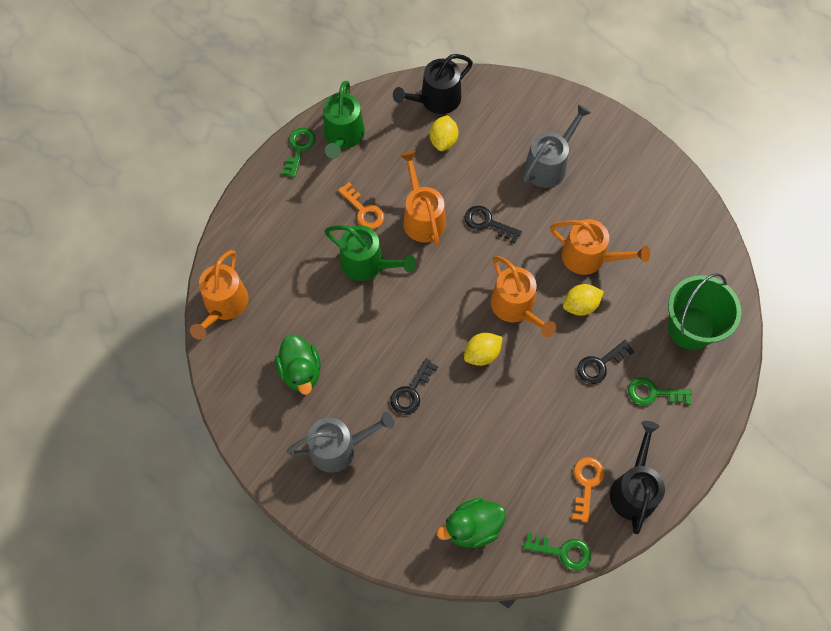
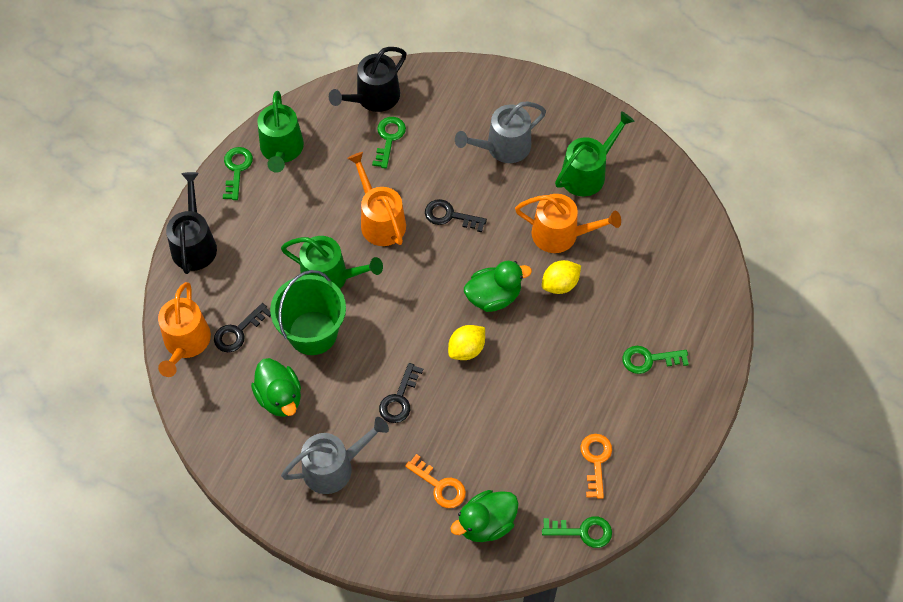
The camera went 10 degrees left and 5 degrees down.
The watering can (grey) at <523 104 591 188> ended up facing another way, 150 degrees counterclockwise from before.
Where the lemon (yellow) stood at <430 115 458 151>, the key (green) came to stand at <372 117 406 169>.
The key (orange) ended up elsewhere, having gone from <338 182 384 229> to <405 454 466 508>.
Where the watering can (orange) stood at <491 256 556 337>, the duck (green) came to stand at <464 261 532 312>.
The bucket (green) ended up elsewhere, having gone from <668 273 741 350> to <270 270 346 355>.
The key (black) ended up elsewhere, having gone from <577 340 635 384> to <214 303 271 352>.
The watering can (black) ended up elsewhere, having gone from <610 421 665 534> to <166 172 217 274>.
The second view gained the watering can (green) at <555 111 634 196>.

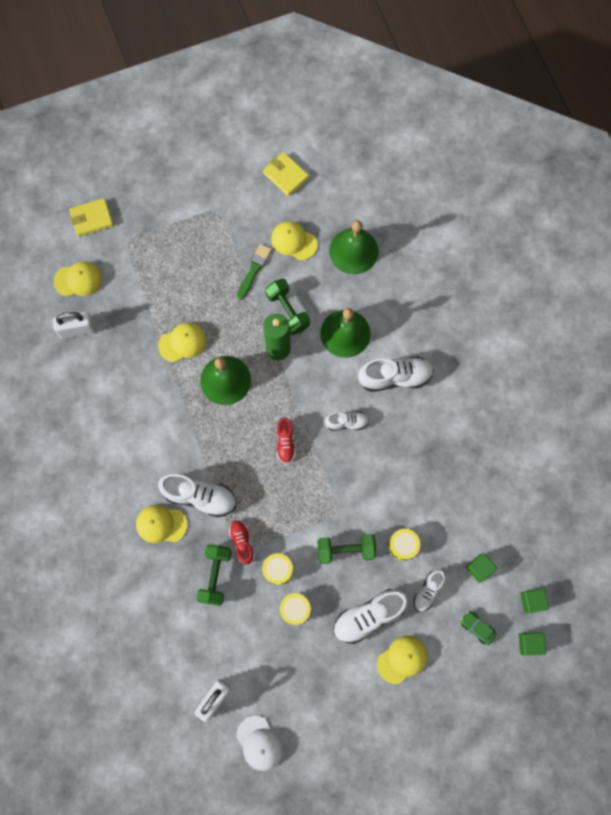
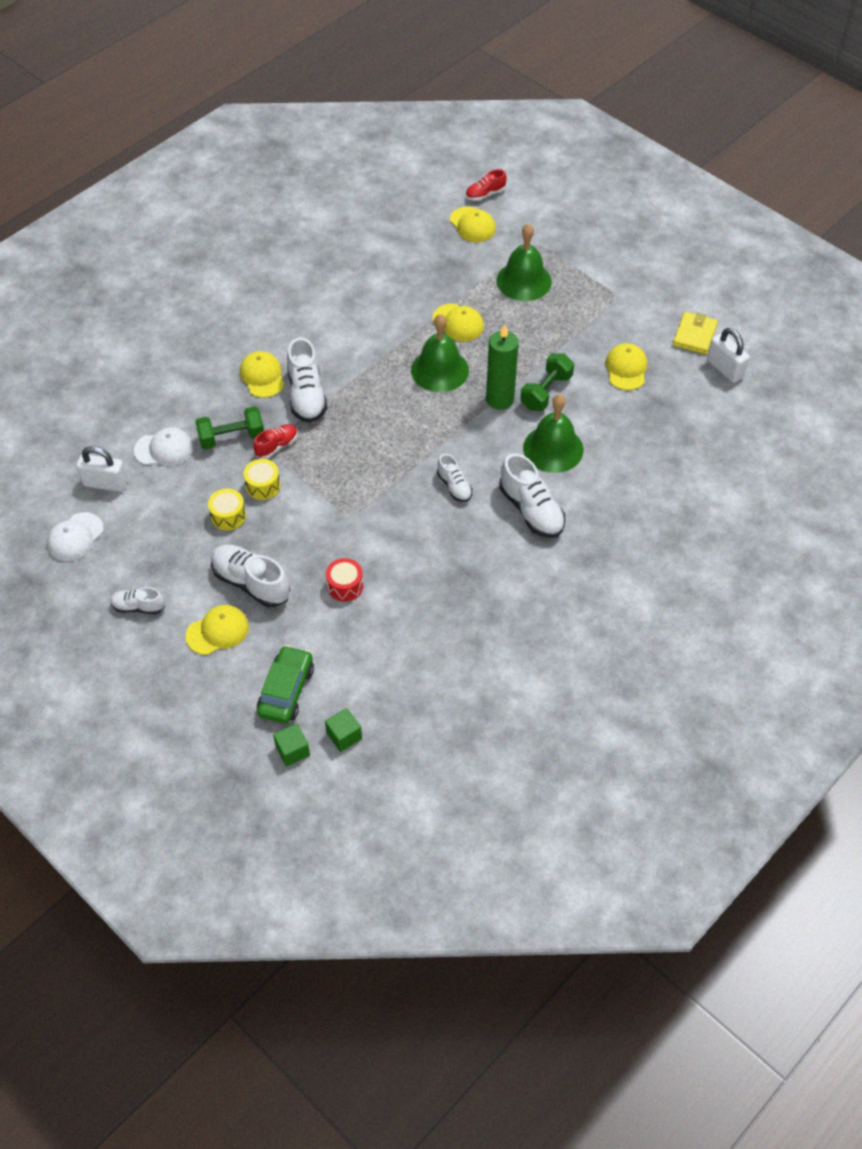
The camera went 65 degrees right and 20 degrees down.
The second view lost the wallet (yellow) at <69 198 114 237>.
The bell (green) ended up elsewhere, having gone from <329 220 378 274> to <496 223 552 301>.
The second view lost the brush (green) at <237 244 272 300>.
The padlock (white) ended up elsewhere, having gone from <53 312 96 338> to <707 328 750 383>.
The shoe (red) ended up elsewhere, having gone from <277 418 295 464> to <465 169 507 201>.
What was the drum (yellow) at <388 529 420 561> turned into the drum (red) at <326 558 363 602>.
The second view lost the dumbbell (green) at <317 534 377 564>.
The second view lost the cube (green) at <466 553 498 583>.
The shoe (white) ended up elsewhere, having gone from <413 569 445 612> to <110 587 165 614>.
The size of the car (green) at <460 611 497 645> changed by a factor of 1.77.
The cap (yellow) at <377 636 427 684> ended up facing another way, 60 degrees counterclockwise from before.
The second view gained the cap (white) at <134 428 193 466>.

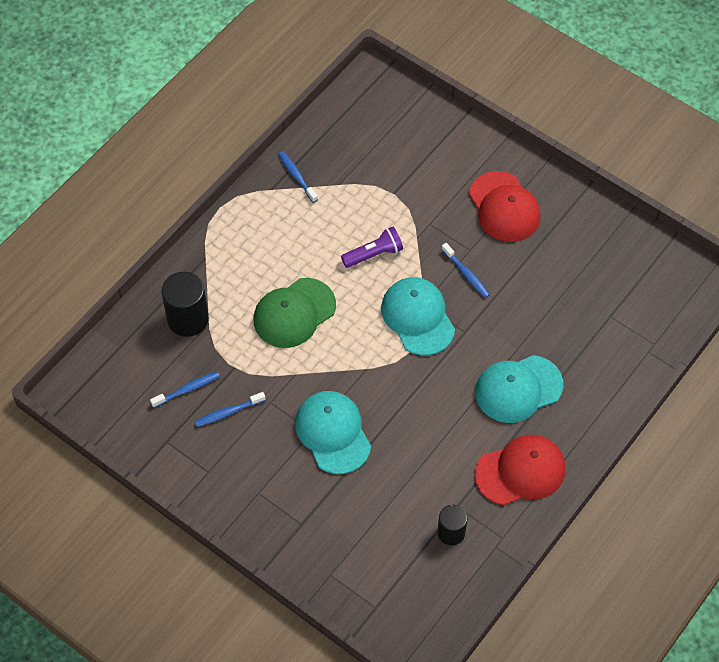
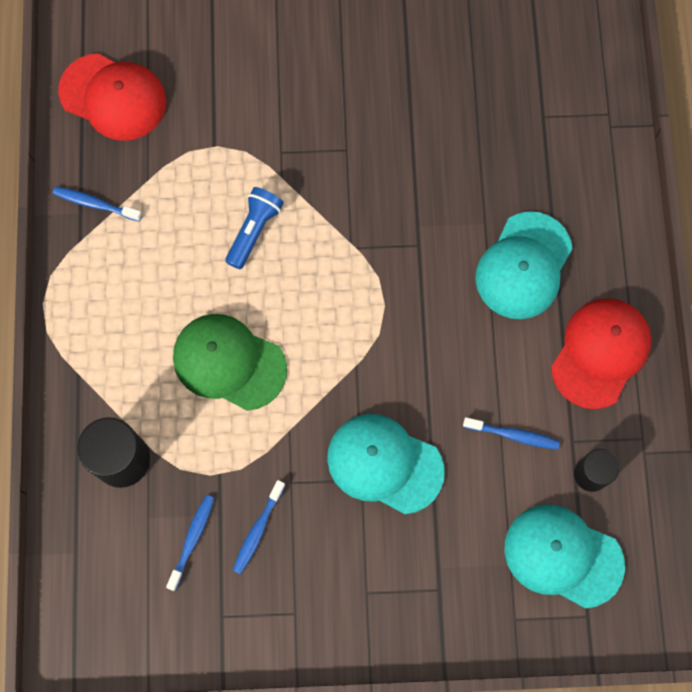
The camera went 40 degrees left and 15 degrees up.
The cap (red) ended up elsewhere, having gone from <469 171 541 242> to <58 53 167 141>.
What was the flashlight (purple) at <341 227 403 268> turned into the flashlight (blue) at <225 187 284 269>.
The toothbrush (blue) ended up elsewhere, having gone from <441 243 490 298> to <463 417 560 449>.
The cap (turquoise) ended up elsewhere, having gone from <381 277 455 355> to <504 505 625 609>.
The cap (green) at <254 278 336 348> ended up facing another way, 105 degrees clockwise from before.

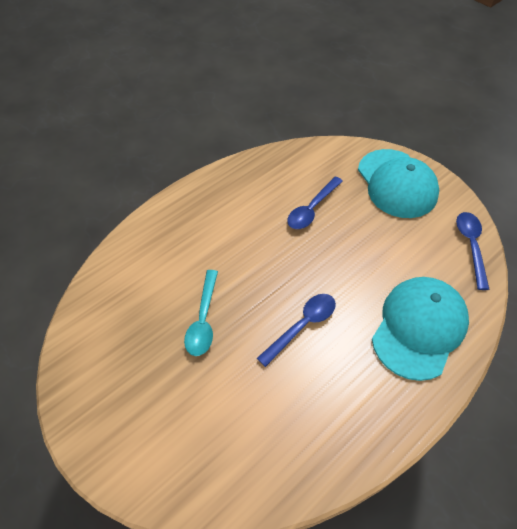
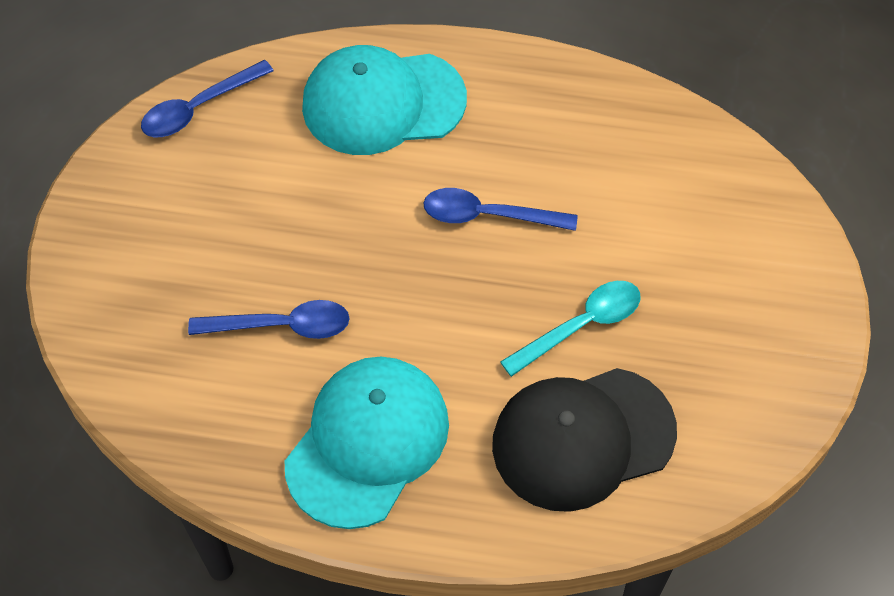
The camera went 130 degrees left and 5 degrees up.
The cap (turquoise) ended up elsewhere, having gone from <358 149 439 218> to <285 357 449 529>.
The second view gained the cap (black) at <492 368 677 512>.

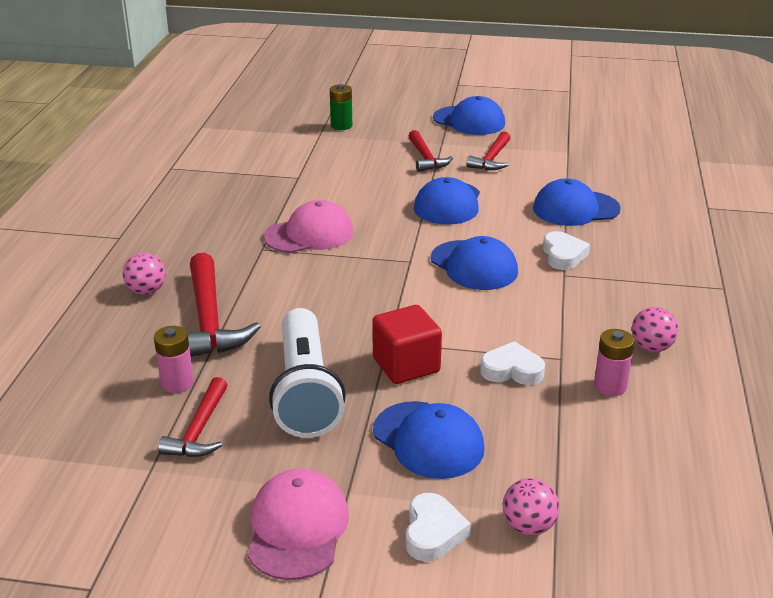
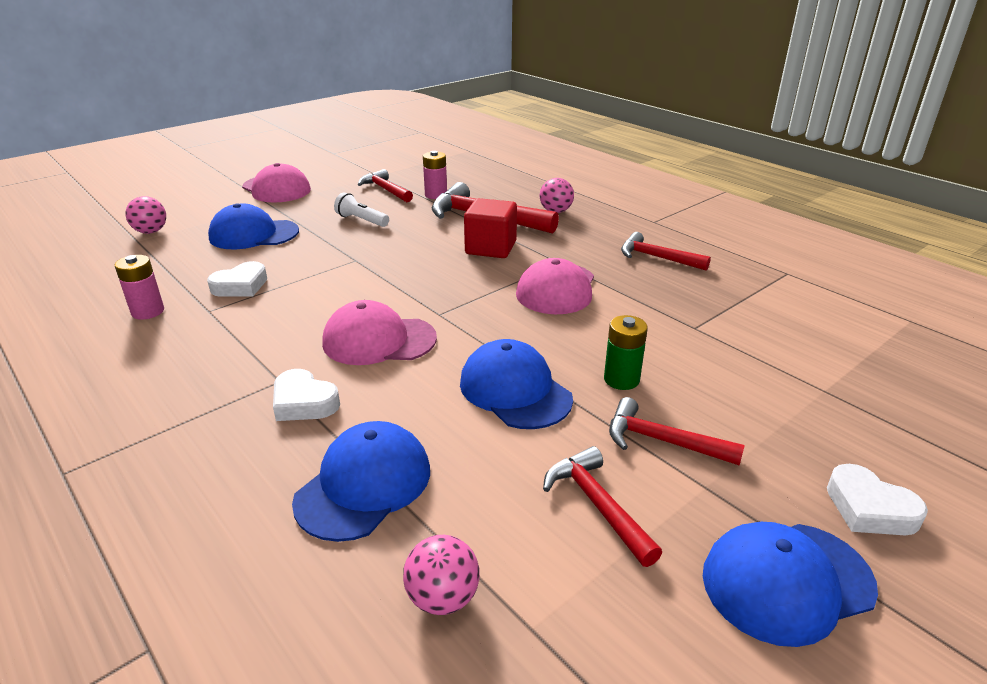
The camera went 130 degrees right and 0 degrees up.
The battery (green) ended up elsewhere, having gone from <330 84 352 130> to <604 315 648 390>.
What was the cap (blue) at <431 236 518 290> turned into the cap (pink) at <322 300 437 365>.
The cube (red) ended up elsewhere, having gone from <372 305 442 384> to <464 198 517 258>.
The ball (pink) ended up elsewhere, having gone from <632 307 678 352> to <403 535 480 615>.
The size of the flashlight (white) at <269 308 346 438> changed by a factor of 0.46.
The heart (white) ended up elsewhere, having gone from <406 493 471 561> to <827 464 928 535>.
The second view gained the hammer (red) at <621 232 711 271>.

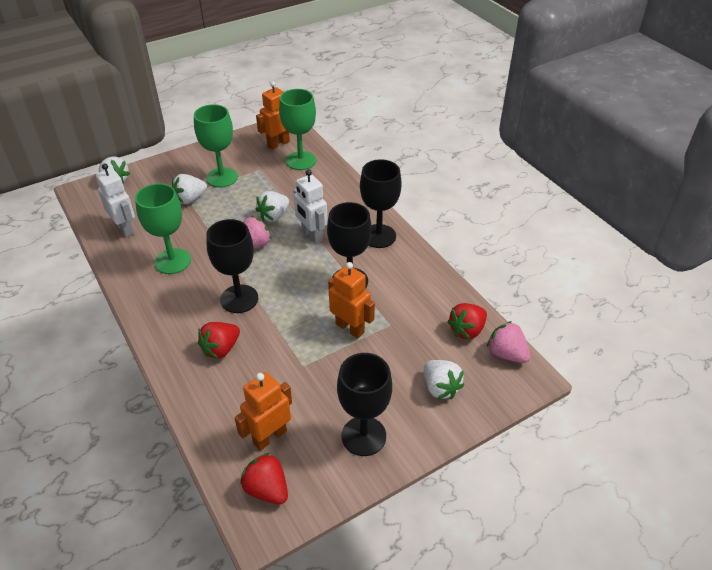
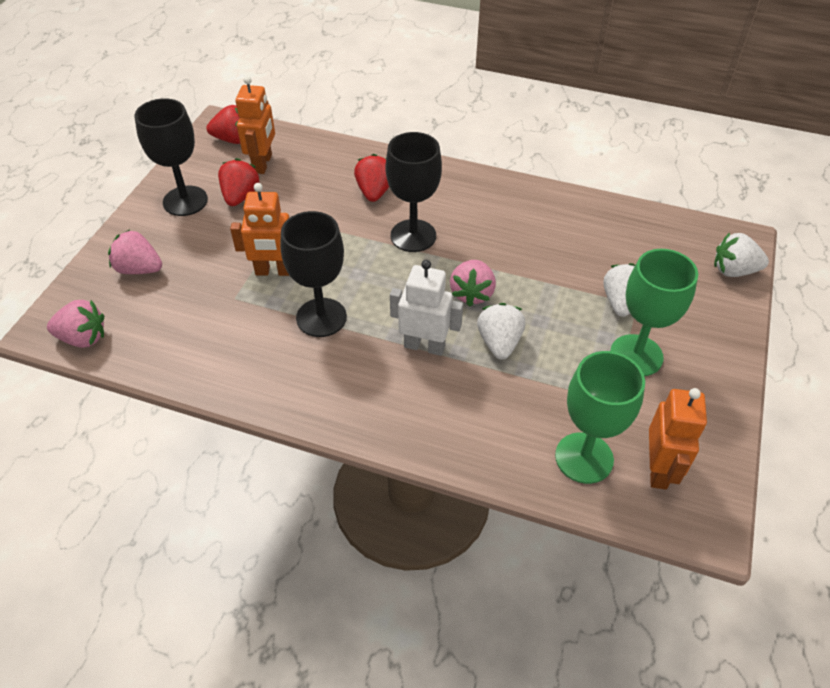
The camera went 140 degrees right and 5 degrees up.
The second view lost the goblet (black) at <360 159 401 248>.
The second view lost the robot (white) at <96 163 135 237>.
The second view lost the goblet (green) at <135 183 191 274>.
The strawberry (red) ended up elsewhere, having gone from <447 303 487 339> to <218 158 260 206>.
What was the strawberry (white) at <424 360 464 399> turned into the strawberry (pink) at <108 230 162 274>.

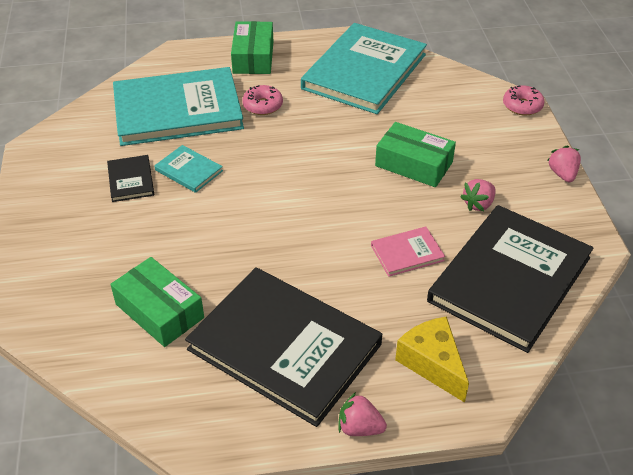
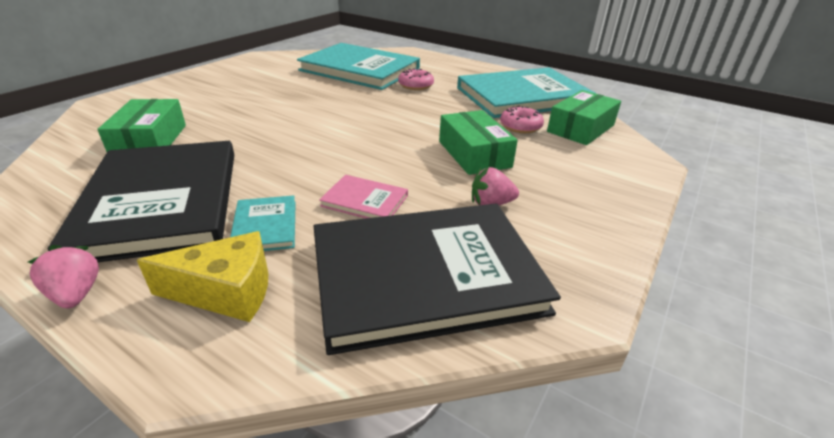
The camera went 40 degrees right and 10 degrees down.
The box (green) ended up elsewhere, having gone from <231 21 273 74> to <547 90 621 145>.
The donut (pink) ended up elsewhere, having gone from <503 85 545 116> to <500 105 544 133>.
The book (turquoise) ended up elsewhere, having gone from <154 145 223 193> to <230 195 296 251>.
The second view lost the strawberry (pink) at <547 146 581 182>.
The second view lost the book (black) at <107 155 154 202>.
The cheese (yellow) at <395 316 469 403> ended up facing another way, 75 degrees clockwise from before.

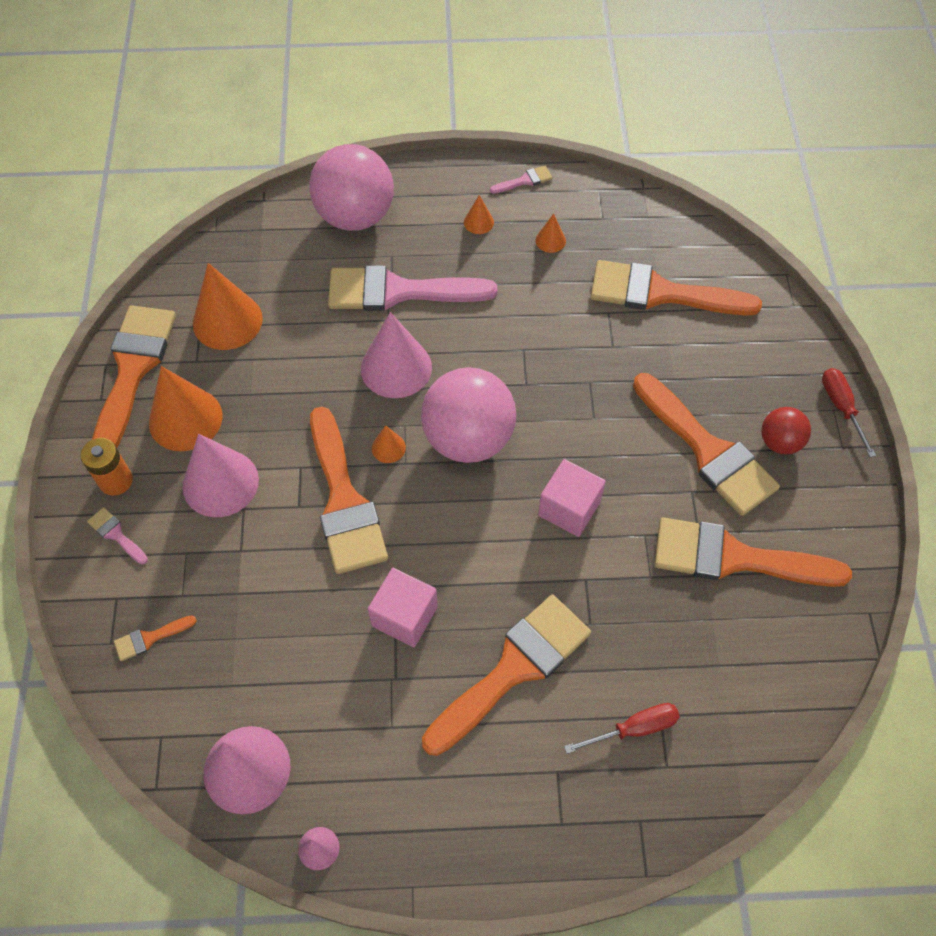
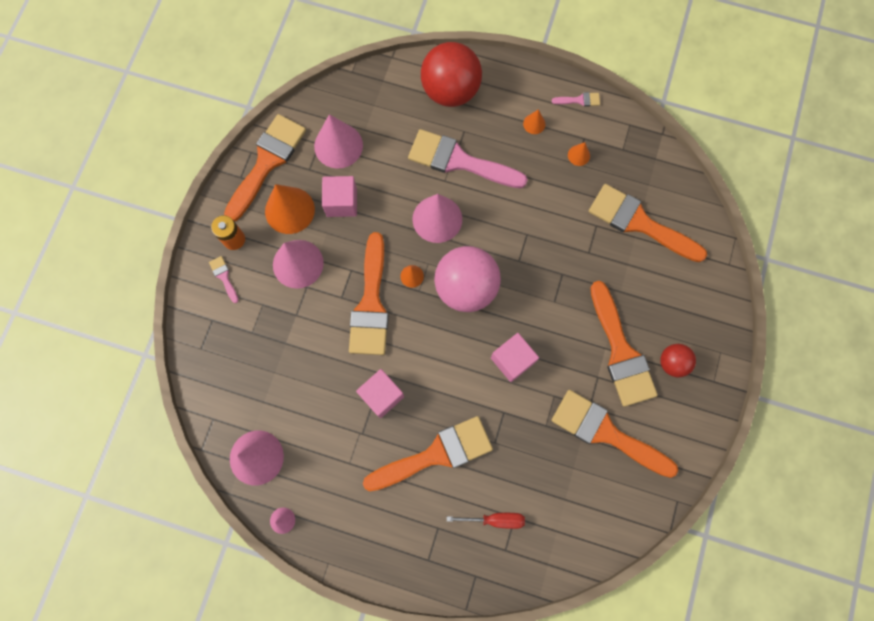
The camera went 20 degrees right and 15 degrees up.
What was the ball (pink) at <309 144 394 231> turned into the ball (red) at <421 42 482 107>.
What was the cone (orange) at <193 263 263 350> turned into the cone (pink) at <314 114 363 169>.
The second view lost the screwdriver (red) at <822 368 876 457>.
The second view lost the brush (orange) at <114 616 197 661>.
The second view gained the cube (pink) at <322 176 357 217>.

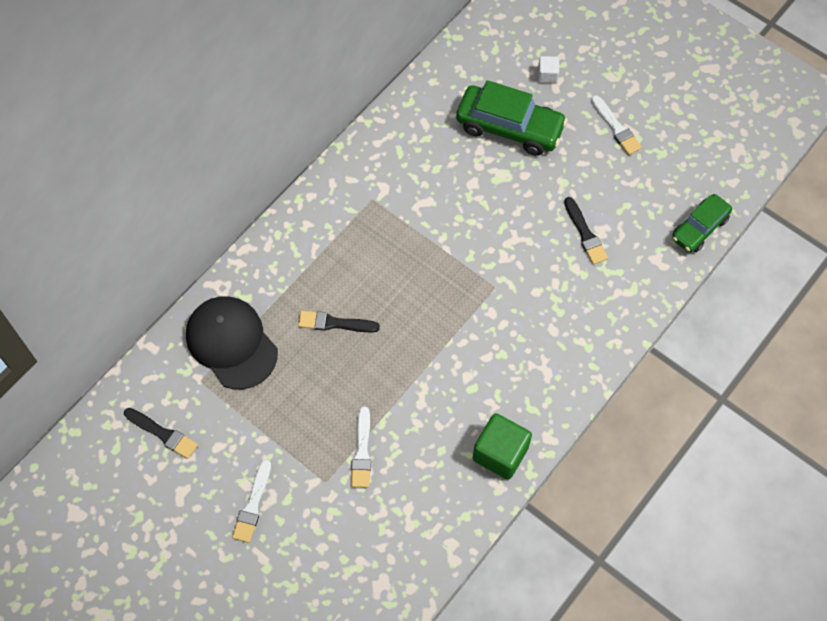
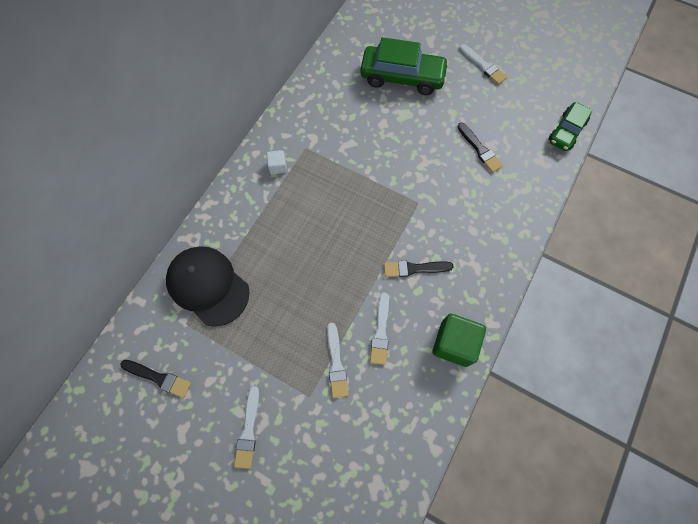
The camera went 10 degrees left and 5 degrees up.
The cube (white) ended up elsewhere, having gone from <538 56 559 83> to <267 150 287 174>.
The brush (black) ended up elsewhere, having gone from <298 311 380 332> to <384 261 453 277>.
The second view gained the brush (white) at <370 292 389 365>.

